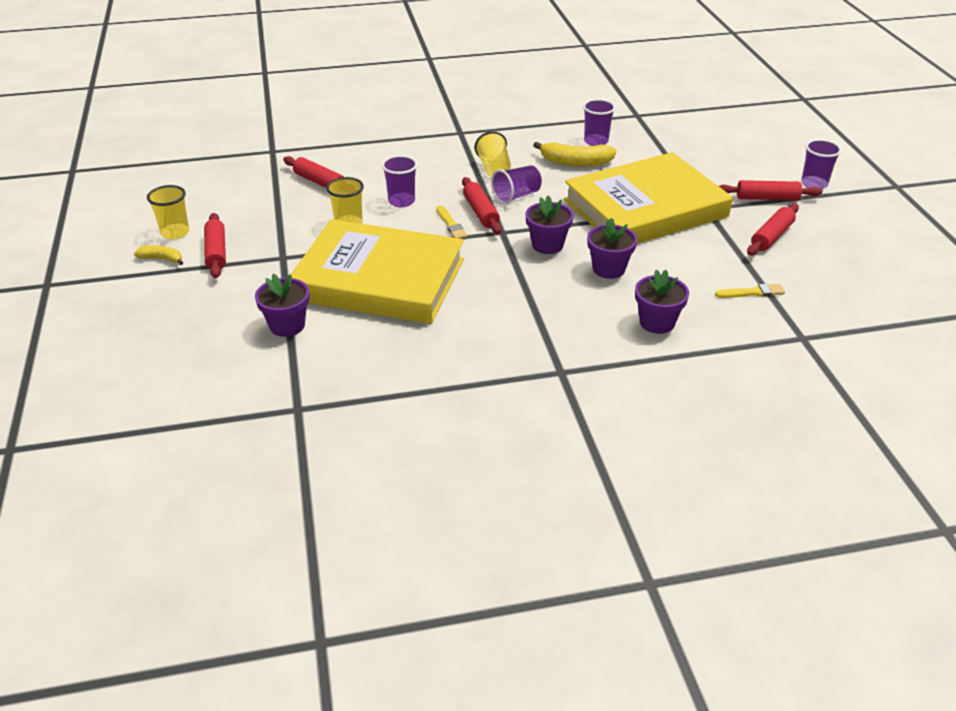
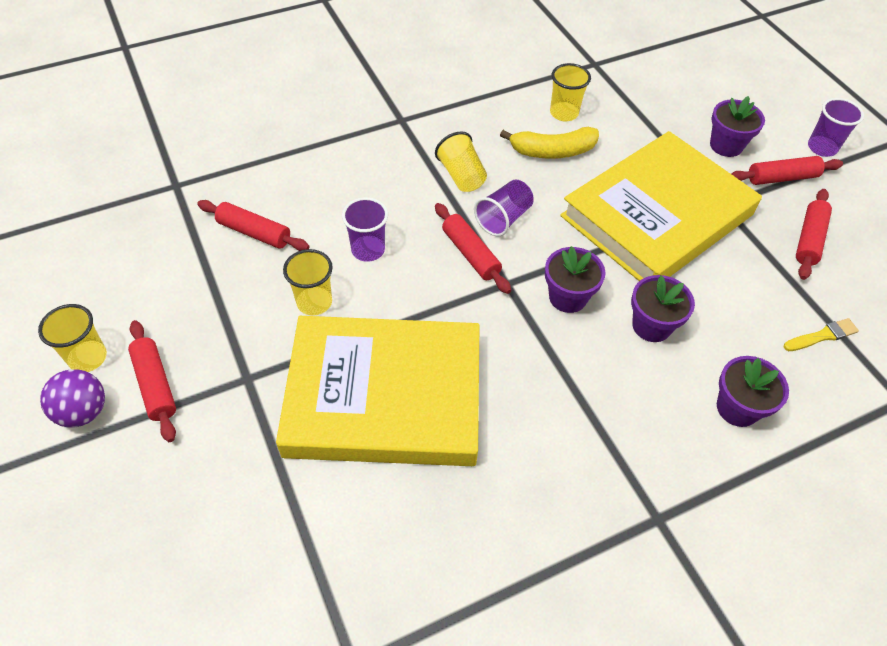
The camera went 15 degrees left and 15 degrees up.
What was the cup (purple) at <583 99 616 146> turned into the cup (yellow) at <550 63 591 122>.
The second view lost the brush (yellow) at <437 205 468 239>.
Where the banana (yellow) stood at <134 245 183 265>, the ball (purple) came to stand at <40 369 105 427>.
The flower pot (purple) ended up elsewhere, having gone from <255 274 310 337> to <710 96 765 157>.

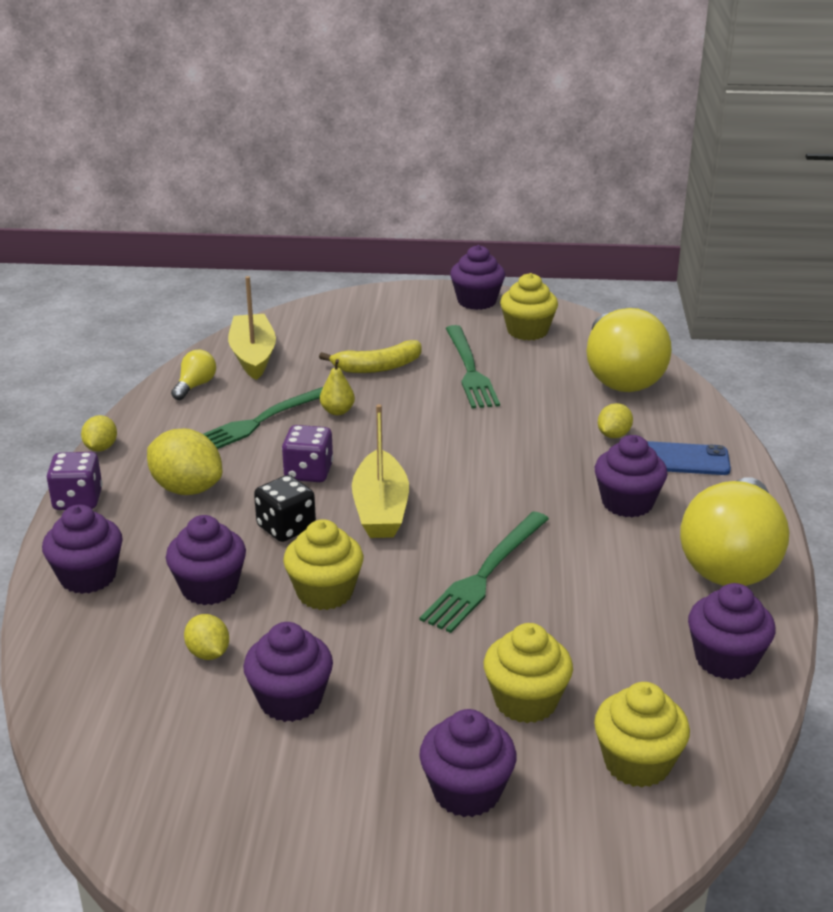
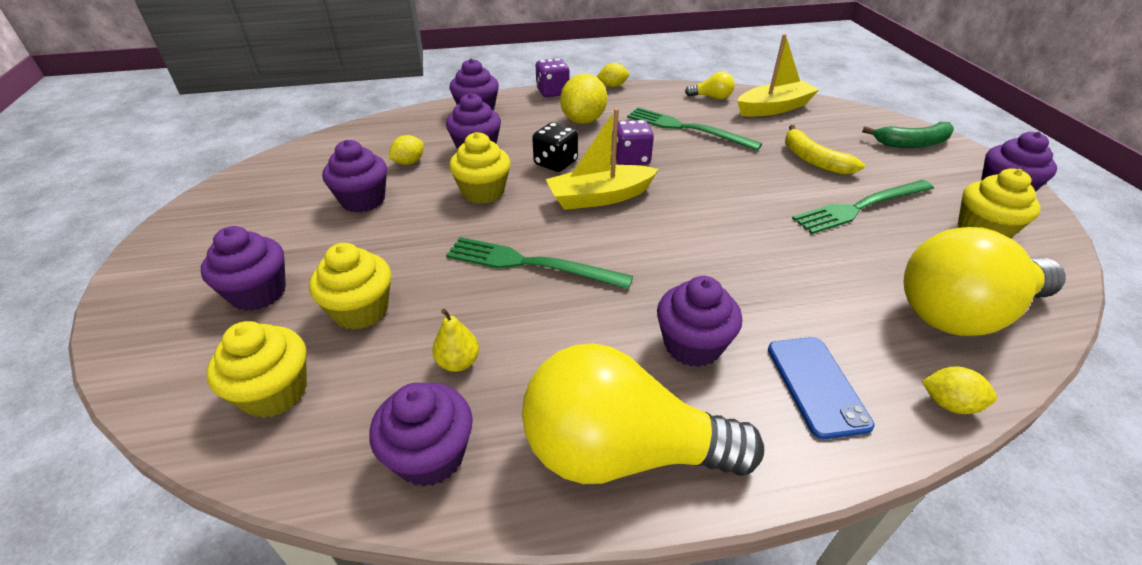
The camera went 75 degrees right and 10 degrees up.
The pear (yellow) ended up elsewhere, having gone from <320 359 355 415> to <432 309 479 372>.
The lemon (yellow) ended up elsewhere, having gone from <598 403 633 438> to <922 367 997 414>.
The second view gained the banana (green) at <862 122 954 148>.

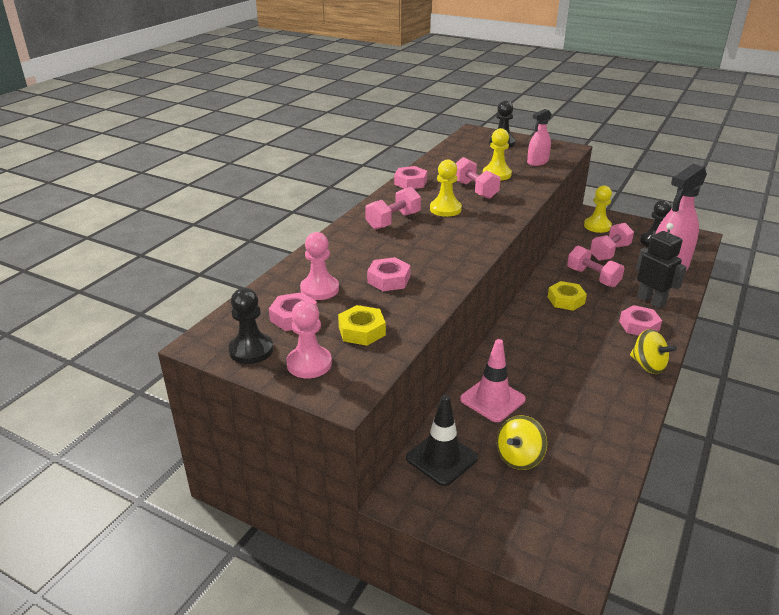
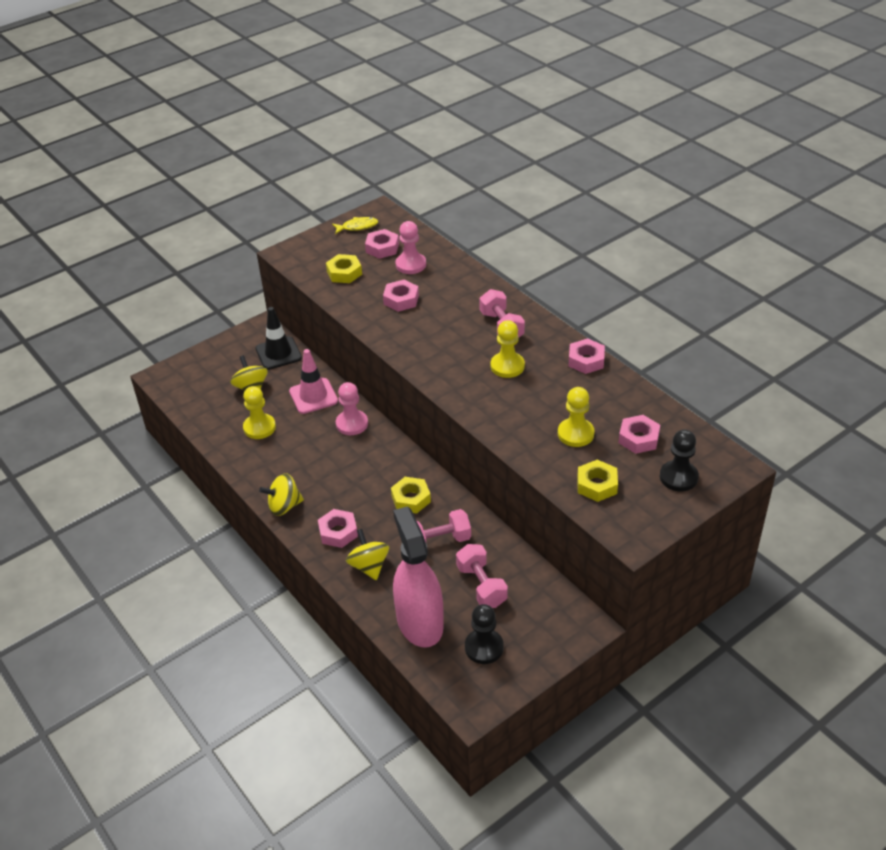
The camera went 115 degrees right and 10 degrees up.
Where the spray bottle (pink) stood at <527 109 551 166>, the nut (yellow) came to stand at <577 460 618 502>.
The second view lost the dumbbell (pink) at <455 157 500 199>.
The pawn (yellow) ended up elsewhere, having gone from <584 185 612 233> to <243 386 276 439>.
Where the robot (black) stood at <636 223 687 309>, the spinning top (yellow) came to stand at <346 529 389 580>.
Where the pawn (black) stood at <228 288 273 364>, the fish (yellow) came to stand at <332 217 378 234>.
The pawn (pink) ended up elsewhere, having gone from <286 301 332 378> to <336 382 368 435>.
The second view gained the nut (pink) at <619 415 660 454>.

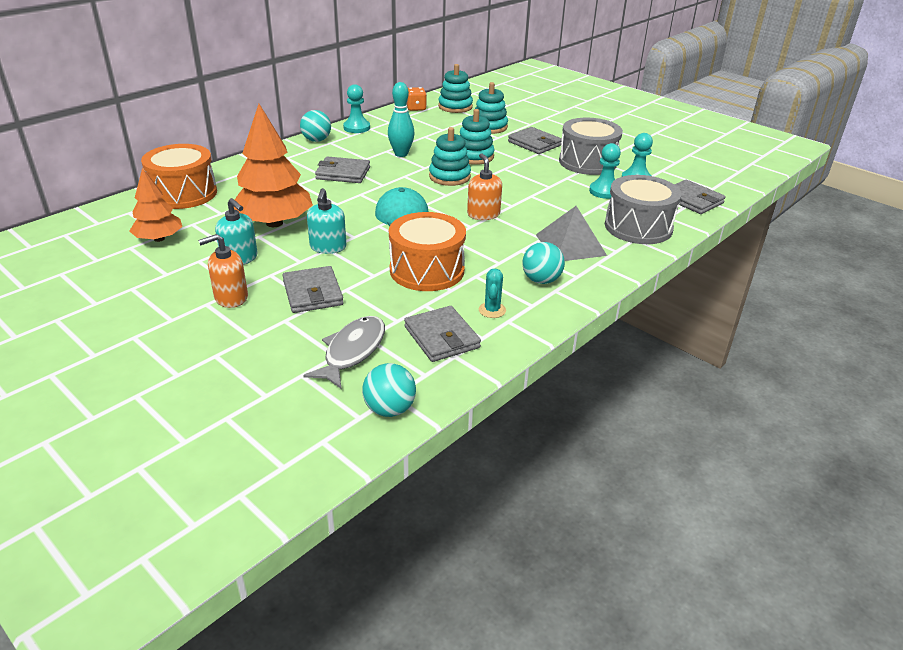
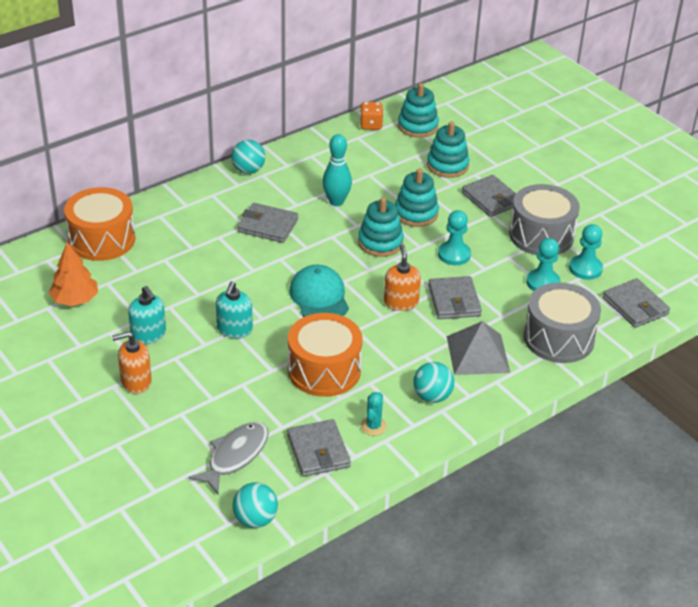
The camera went 10 degrees right and 5 degrees up.
The pawn (turquoise) ended up elsewhere, having gone from <343 84 370 133> to <438 210 471 265>.
The second view lost the tree (orange) at <234 104 313 227>.
The wallet (grey) ended up elsewhere, having gone from <283 266 344 313> to <428 276 482 319>.

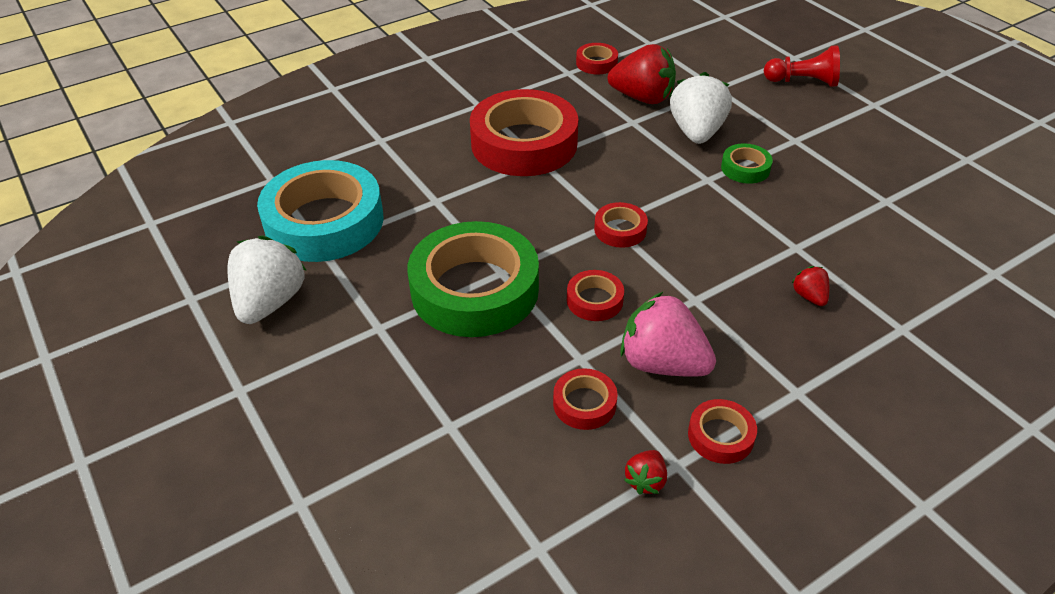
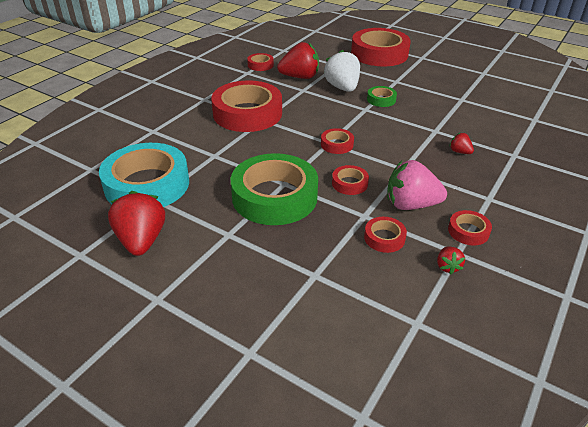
The camera went 25 degrees left and 5 degrees down.
Where the pawn (red) stood at <764 45 840 87>, the tape (red) came to stand at <351 28 411 66>.
What was the strawberry (white) at <227 236 307 324> turned into the strawberry (red) at <108 191 165 256>.

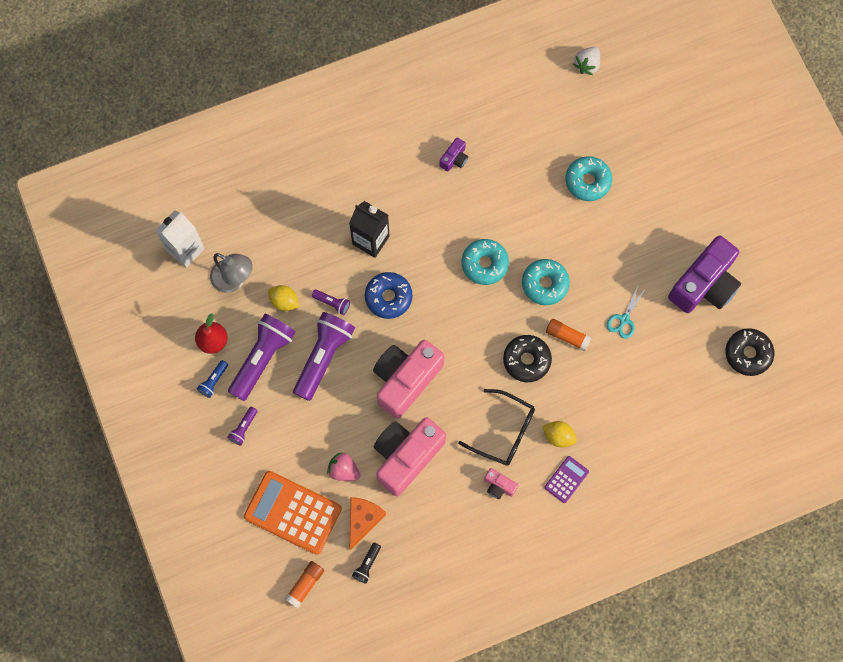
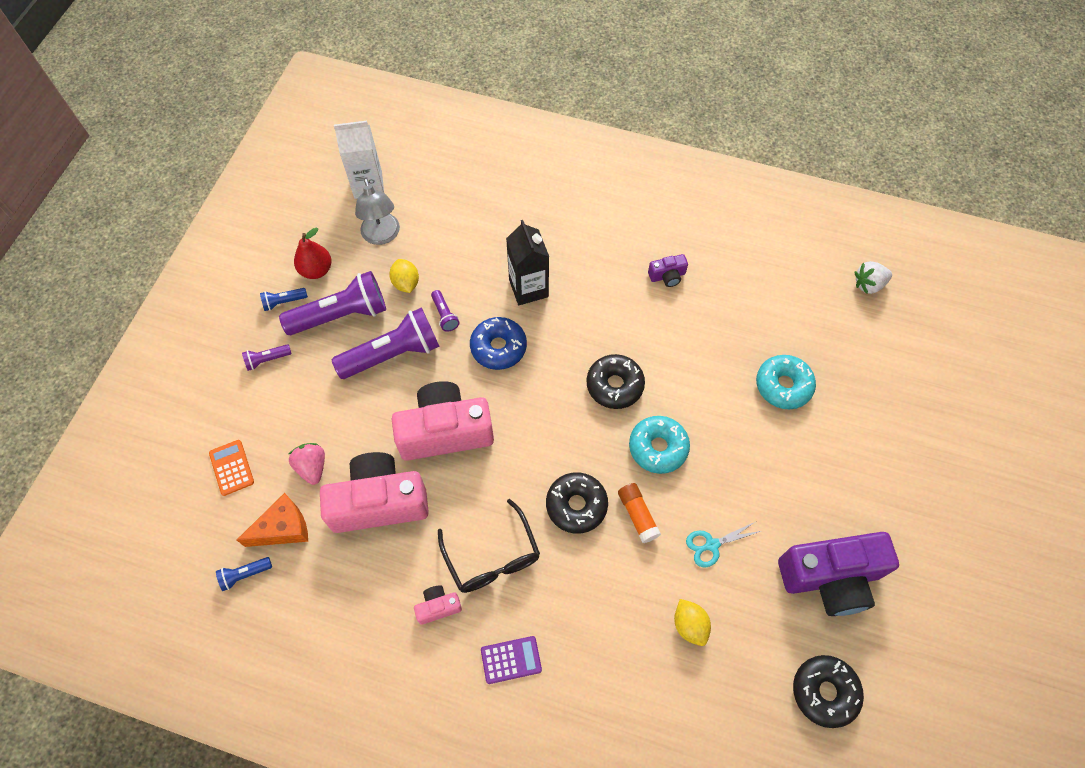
The camera went 40 degrees right and 10 degrees down.
What was the donut (turquoise) at <461 239 509 285> turned into the donut (black) at <586 354 645 409>.
The lemon (yellow) ended up elsewhere, having gone from <543 421 577 447> to <674 599 711 646>.
The camera (pink) at <484 468 518 499> ended up facing another way, 90 degrees clockwise from before.
The size of the calculator (orange) at <244 471 342 555> changed by a factor of 0.49.
What was the flashlight (black) at <352 543 381 584> turned into the flashlight (blue) at <216 557 272 591>.
The second view lost the glue stick (orange) at <285 561 324 609>.

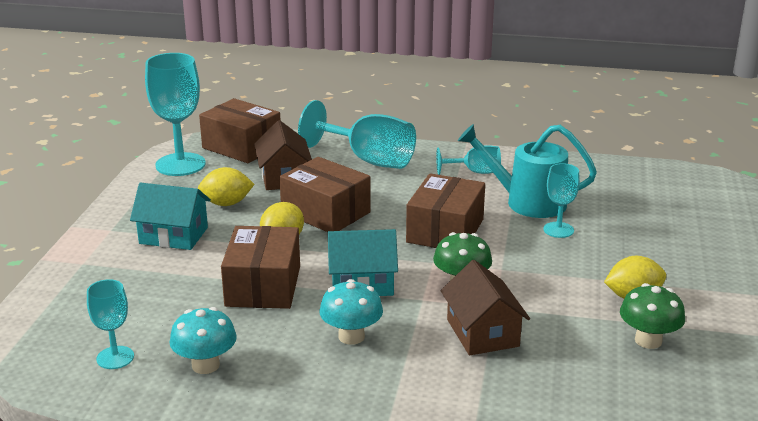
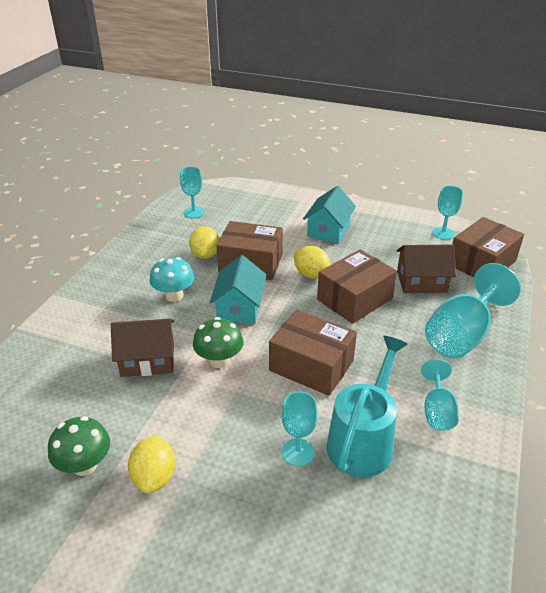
The camera went 100 degrees right and 10 degrees up.
The size of the goblet (turquoise) at <145 53 206 176> changed by a factor of 0.55.
The lemon (yellow) ended up elsewhere, having gone from <198 167 255 206> to <189 226 220 259>.
The second view lost the mushroom (turquoise) at <170 307 237 374>.

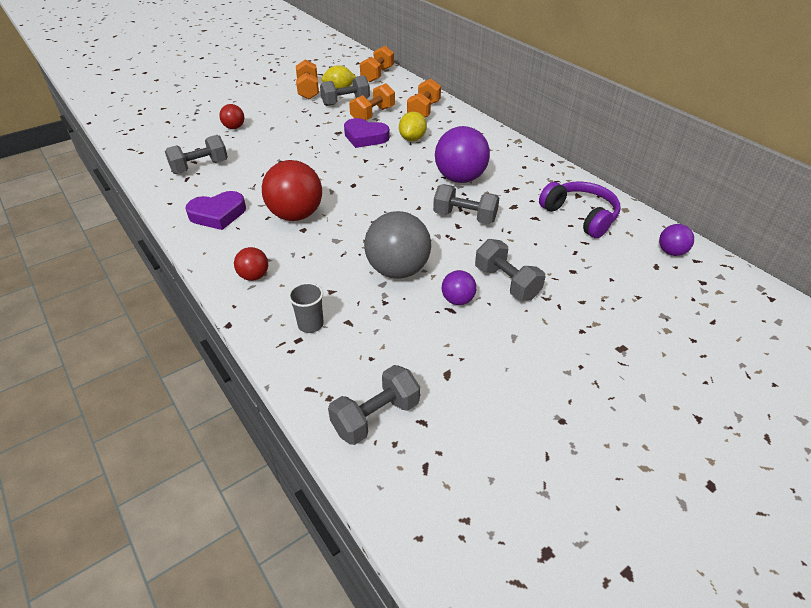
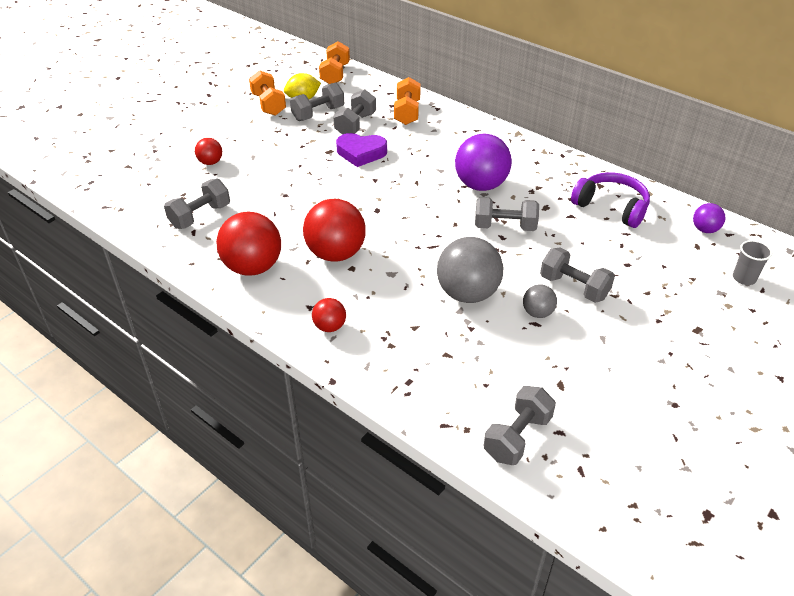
The camera went 15 degrees left and 0 degrees up.
What was the dumbbell (orange) at <349 83 395 120> turned into the dumbbell (grey) at <333 89 376 134>.
The second view lost the lemon (yellow) at <399 112 427 141>.
Where the heart (purple) stood at <185 191 246 230>, the ball (red) came to stand at <216 212 281 276>.
What was the ball (purple) at <442 270 477 305> turned into the ball (grey) at <523 284 557 318>.
The cup (grey) ended up elsewhere, having gone from <288 282 324 333> to <733 240 772 285>.

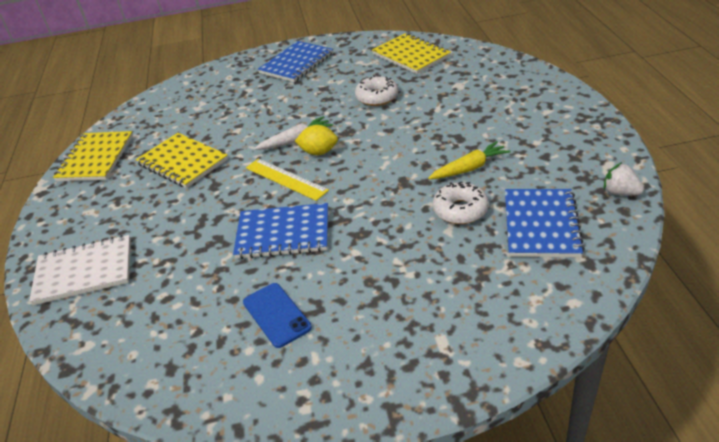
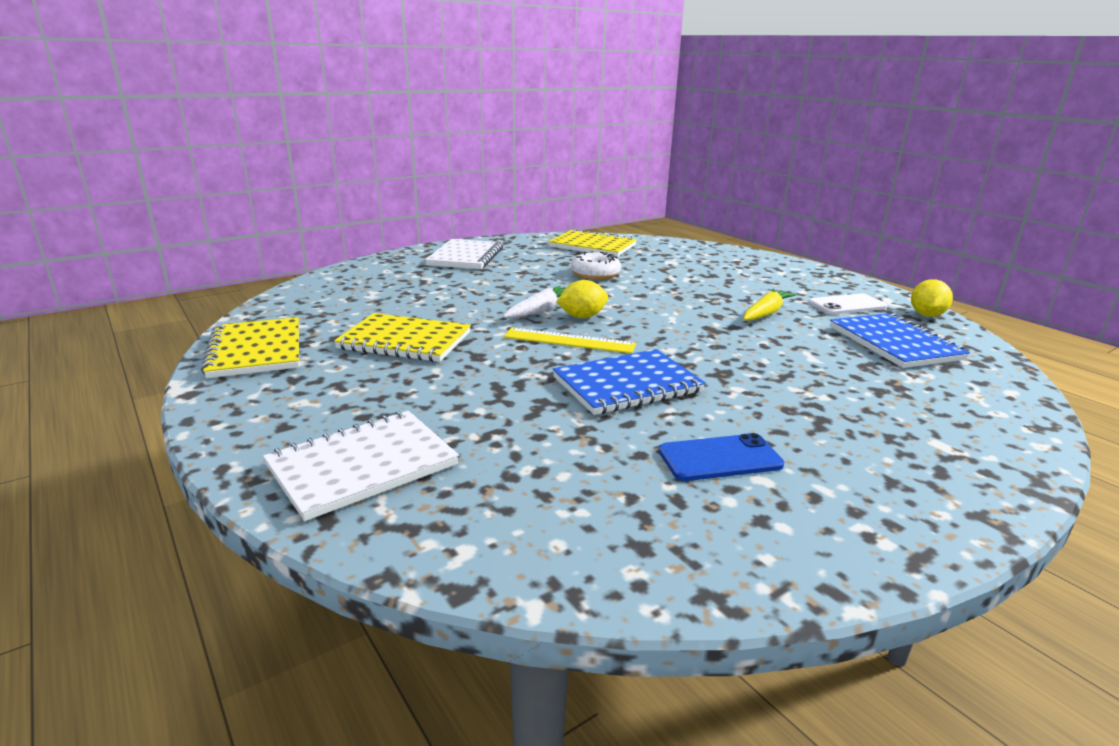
The camera went 30 degrees left and 15 degrees down.
What was the notebook (blue) at <258 41 333 82> turned into the notebook (white) at <425 239 503 269>.
Where the strawberry (white) stood at <604 162 644 196>, the lemon (yellow) came to stand at <911 279 953 317>.
The second view lost the donut (white) at <433 182 489 224>.
The phone (blue) at <243 283 312 348> ended up facing another way, 45 degrees counterclockwise from before.
The second view gained the phone (white) at <808 293 887 314>.

